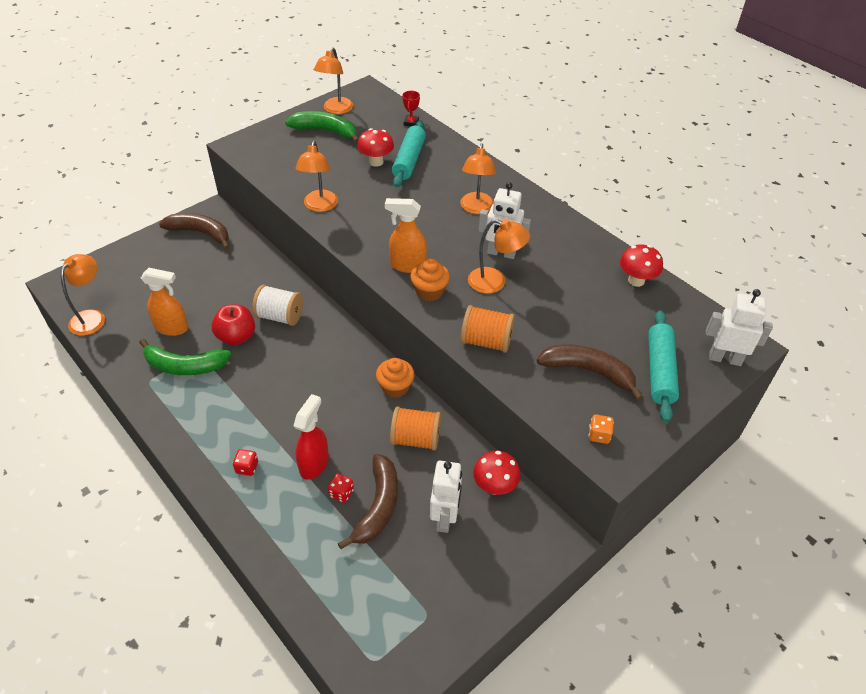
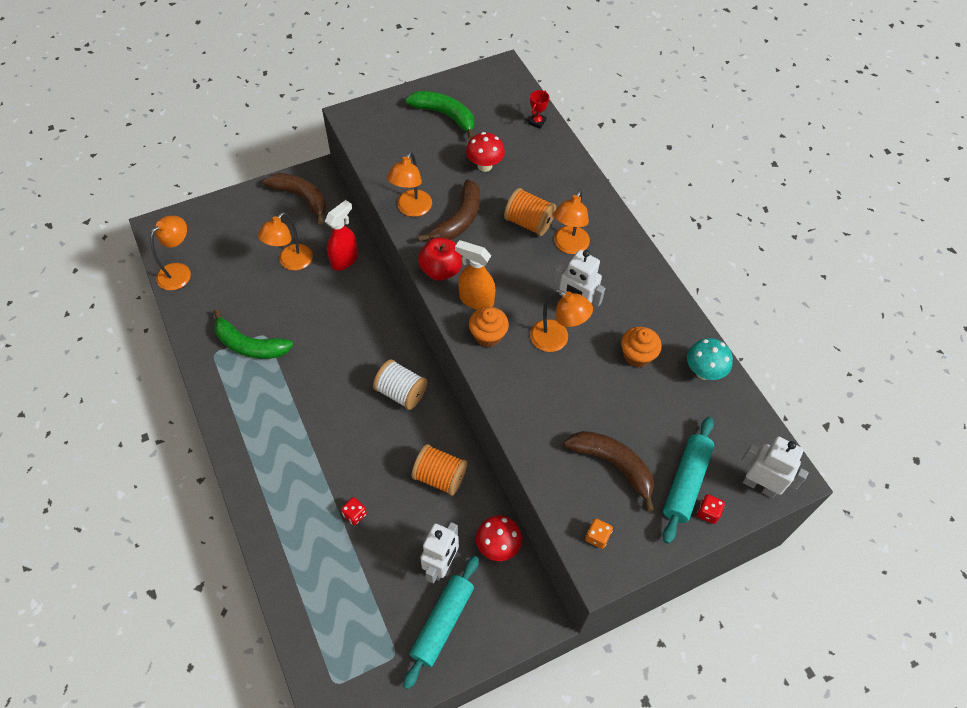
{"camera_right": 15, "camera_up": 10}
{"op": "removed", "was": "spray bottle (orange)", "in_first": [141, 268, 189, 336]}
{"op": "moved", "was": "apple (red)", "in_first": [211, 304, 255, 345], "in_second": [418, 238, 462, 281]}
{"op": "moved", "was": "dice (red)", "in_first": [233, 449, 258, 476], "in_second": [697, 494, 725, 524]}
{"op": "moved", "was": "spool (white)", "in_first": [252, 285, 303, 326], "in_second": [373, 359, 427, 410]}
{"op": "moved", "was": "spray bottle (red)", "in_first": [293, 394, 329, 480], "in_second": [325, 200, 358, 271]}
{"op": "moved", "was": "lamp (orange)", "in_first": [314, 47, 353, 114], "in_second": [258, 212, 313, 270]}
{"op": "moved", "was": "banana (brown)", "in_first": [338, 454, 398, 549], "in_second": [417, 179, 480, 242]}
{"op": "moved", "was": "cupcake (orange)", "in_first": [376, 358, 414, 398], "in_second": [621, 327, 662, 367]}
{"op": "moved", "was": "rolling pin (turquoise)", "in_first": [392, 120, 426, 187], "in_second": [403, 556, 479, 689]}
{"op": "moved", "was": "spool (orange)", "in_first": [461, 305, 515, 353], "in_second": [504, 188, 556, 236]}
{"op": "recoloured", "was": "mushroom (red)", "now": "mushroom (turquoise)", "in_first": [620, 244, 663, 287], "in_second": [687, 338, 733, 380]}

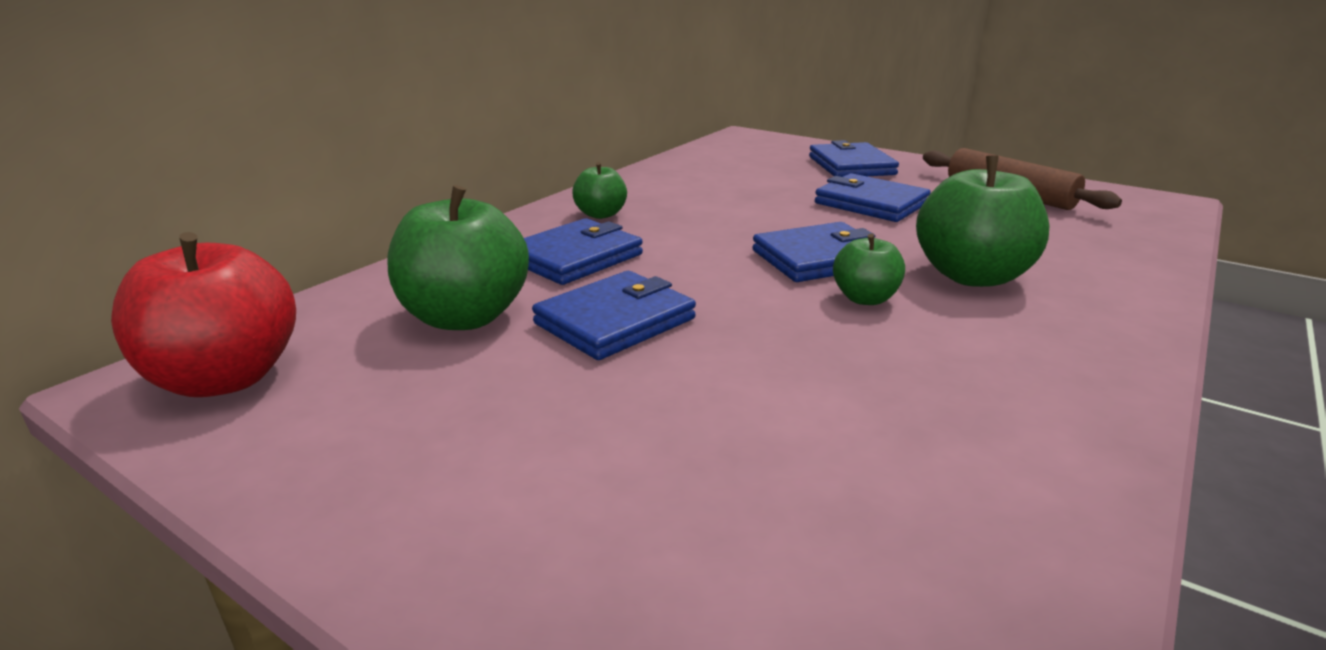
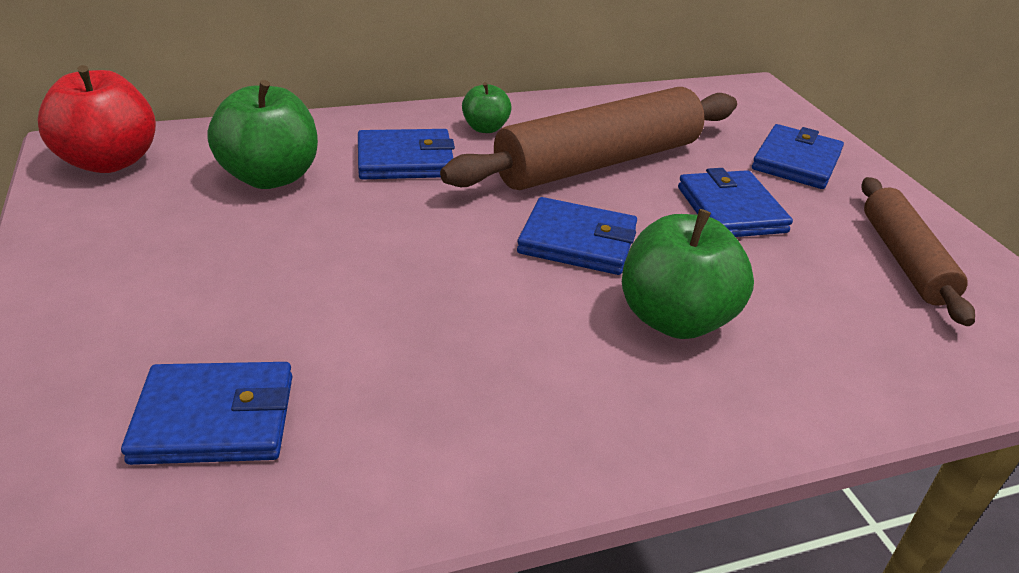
{"camera_right": 35, "camera_up": 10}
{"op": "moved", "was": "wallet (blue)", "in_first": [532, 271, 696, 360], "in_second": [121, 362, 293, 465]}
{"op": "removed", "was": "apple (green)", "in_first": [833, 234, 905, 305]}
{"op": "added", "now": "rolling pin (brown)", "in_second": [440, 87, 737, 190]}

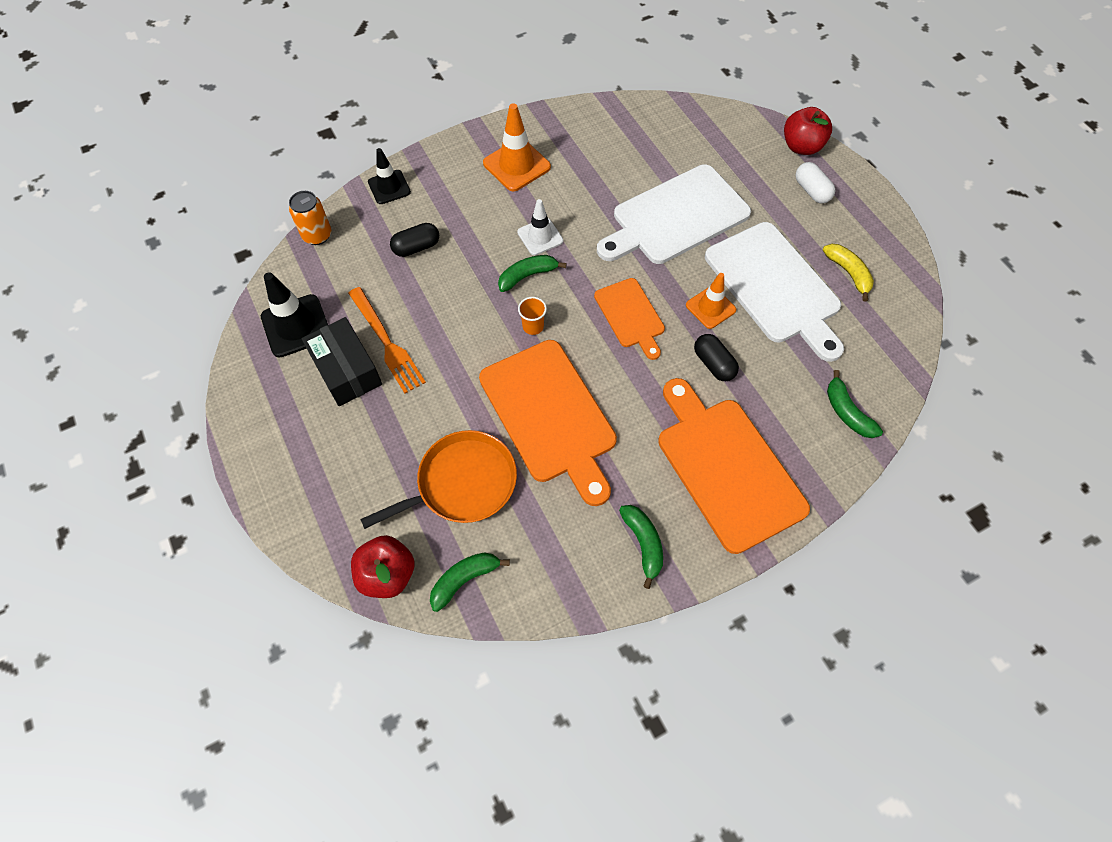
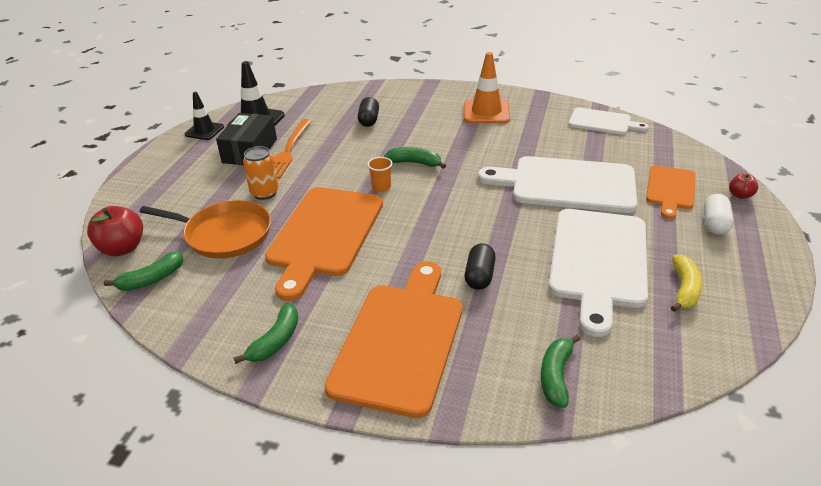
{"camera_right": 45, "camera_up": -25}
{"op": "moved", "was": "can (orange)", "in_first": [289, 191, 331, 245], "in_second": [243, 146, 279, 200]}
{"op": "moved", "was": "traffic cone (black)", "in_first": [368, 148, 411, 204], "in_second": [185, 92, 224, 140]}
{"op": "turned", "was": "capsule (black)", "in_first": [390, 223, 439, 257], "in_second": [358, 97, 379, 127], "clockwise": 75}
{"op": "turned", "was": "banana (green)", "in_first": [430, 552, 510, 612], "in_second": [104, 251, 183, 291], "clockwise": 135}
{"op": "removed", "was": "traffic cone (white)", "in_first": [517, 199, 563, 255]}
{"op": "moved", "was": "cutting board (orange)", "in_first": [594, 278, 665, 360], "in_second": [646, 165, 695, 219]}
{"op": "removed", "was": "traffic cone (orange)", "in_first": [686, 273, 736, 329]}
{"op": "resized", "was": "apple (red)", "in_first": [784, 107, 832, 155], "in_second": [729, 173, 758, 199], "ratio": 0.54}
{"op": "added", "now": "cutting board (white)", "in_second": [569, 107, 649, 135]}

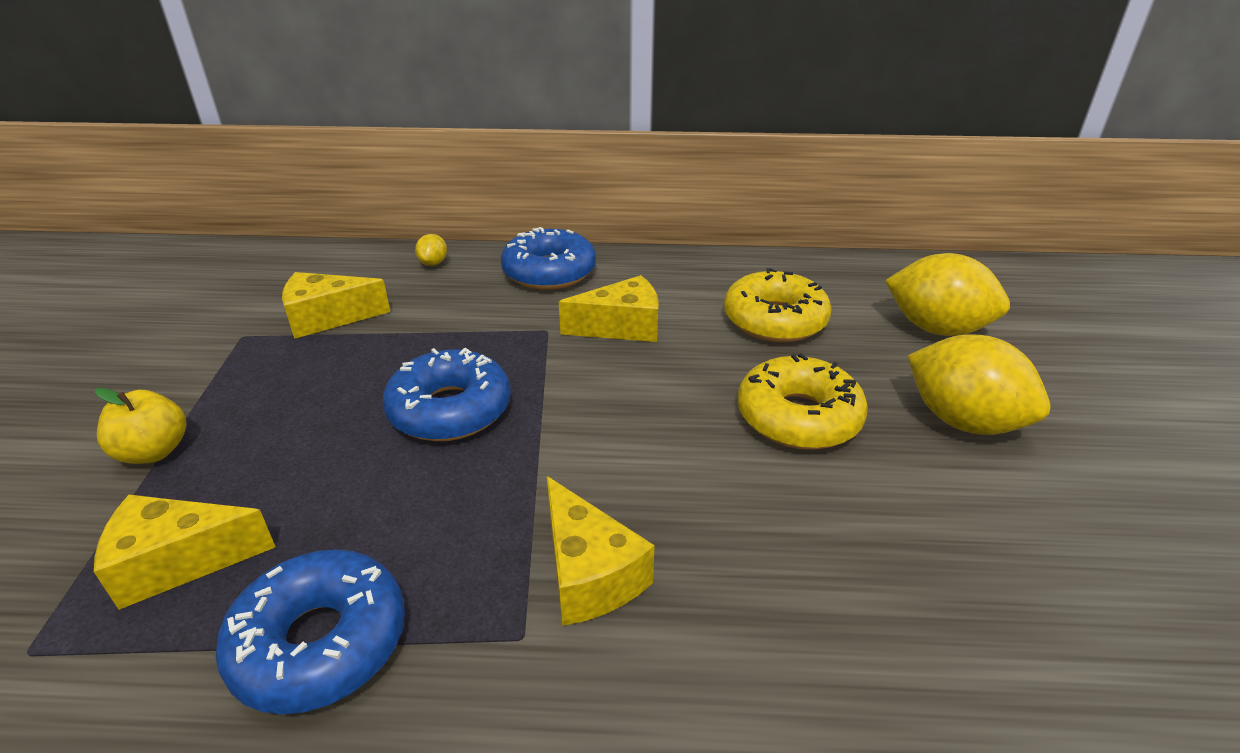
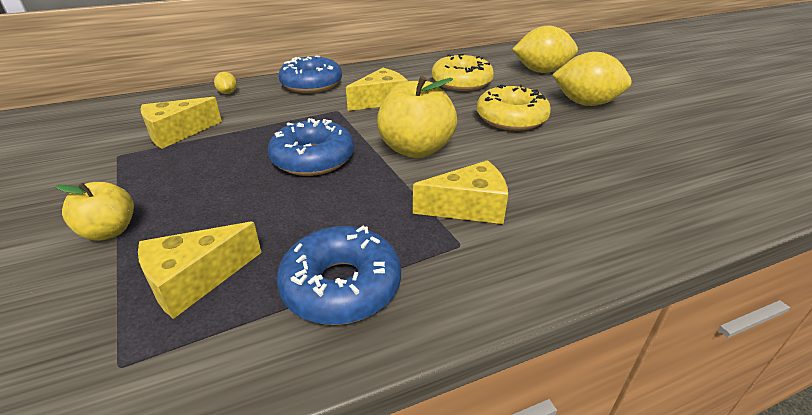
{"camera_right": -25, "camera_up": 0}
{"op": "turned", "was": "cheese (yellow)", "in_first": [547, 476, 655, 626], "in_second": [413, 160, 508, 224], "clockwise": -45}
{"op": "added", "now": "apple (yellow)", "in_second": [377, 76, 457, 158]}

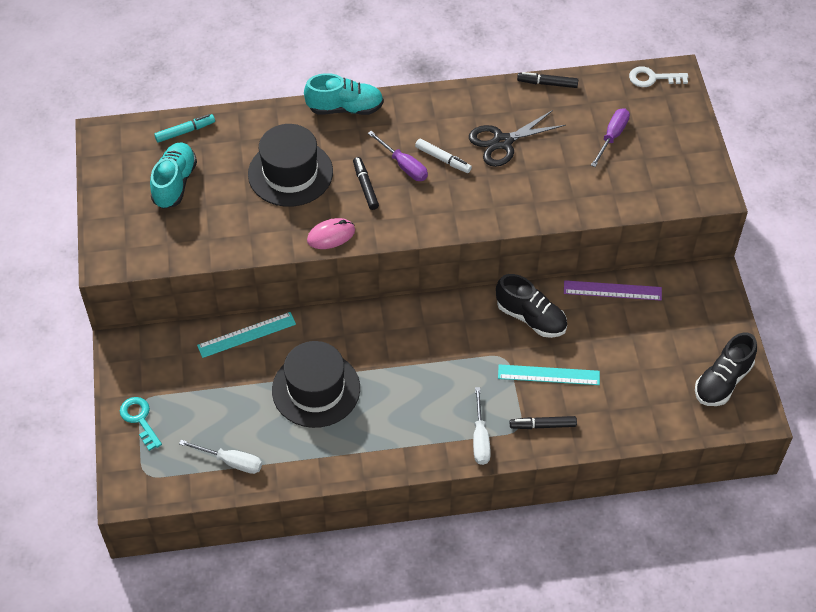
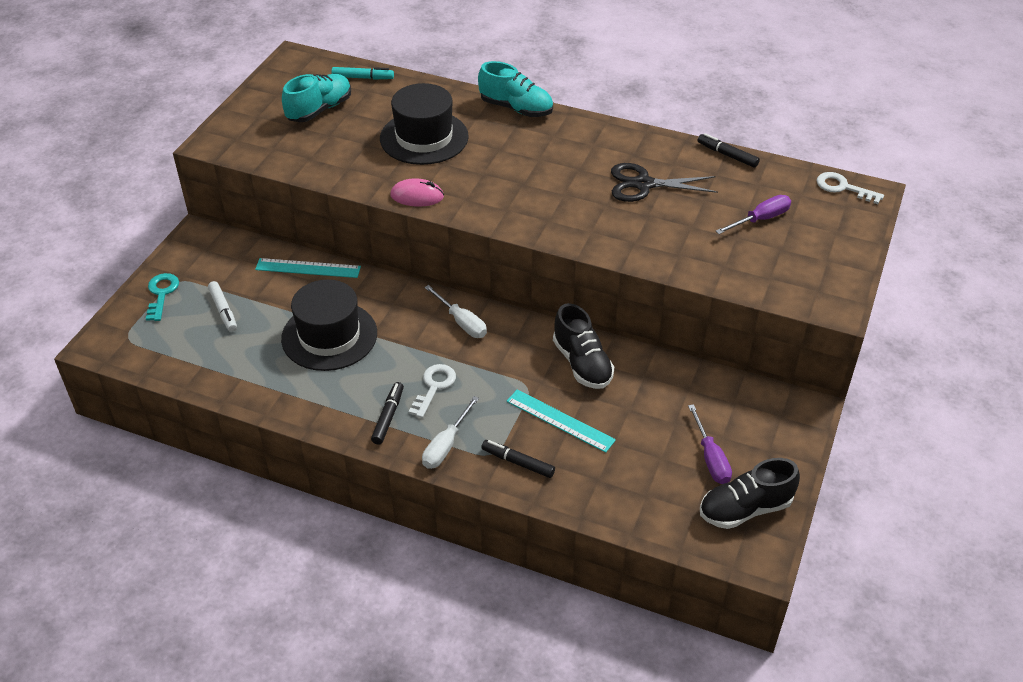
{"camera_right": 30, "camera_up": -10}
{"op": "moved", "was": "screwdriver (white)", "in_first": [179, 440, 262, 474], "in_second": [424, 285, 487, 338]}
{"op": "moved", "was": "marker (black)", "in_first": [353, 157, 379, 210], "in_second": [371, 382, 404, 445]}
{"op": "moved", "was": "screwdriver (purple)", "in_first": [368, 131, 428, 181], "in_second": [688, 404, 732, 484]}
{"op": "moved", "was": "marker (white)", "in_first": [415, 139, 472, 173], "in_second": [208, 281, 237, 332]}
{"op": "removed", "was": "ruler (purple)", "in_first": [564, 280, 662, 301]}
{"op": "added", "now": "key (white)", "in_second": [409, 364, 456, 418]}

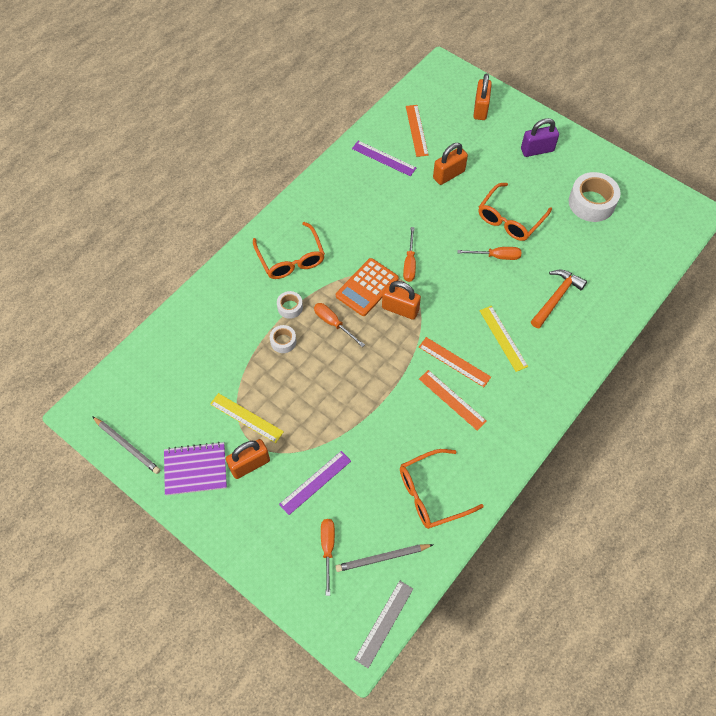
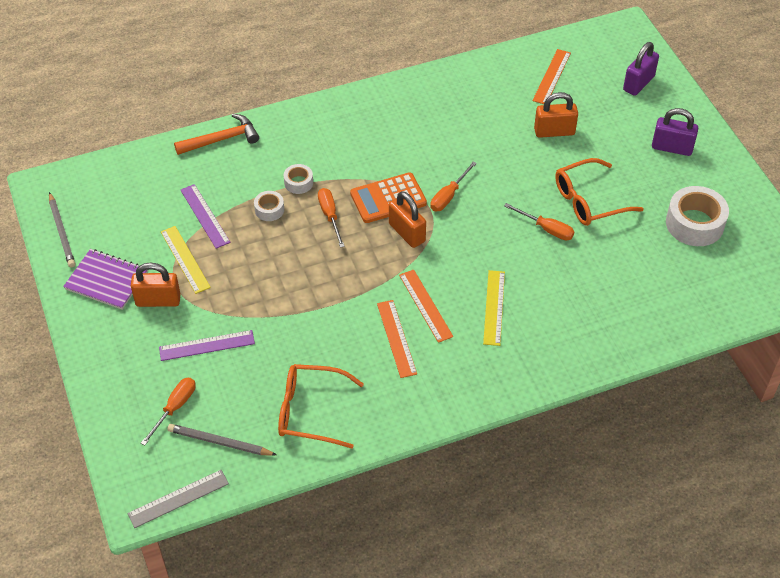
{"camera_right": 30, "camera_up": -10}
{"op": "removed", "was": "glasses (orange)", "in_first": [253, 222, 325, 279]}
{"op": "moved", "was": "ruler (purple)", "in_first": [352, 141, 416, 176], "in_second": [181, 184, 230, 249]}
{"op": "recoloured", "was": "padlock (orange)", "now": "padlock (purple)", "in_first": [473, 74, 492, 120], "in_second": [623, 42, 659, 96]}
{"op": "moved", "was": "hammer (orange)", "in_first": [531, 270, 587, 328], "in_second": [174, 114, 259, 155]}

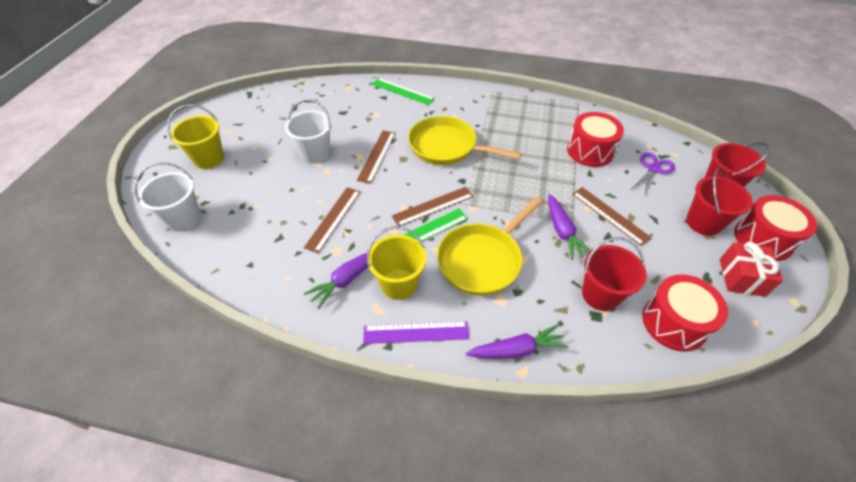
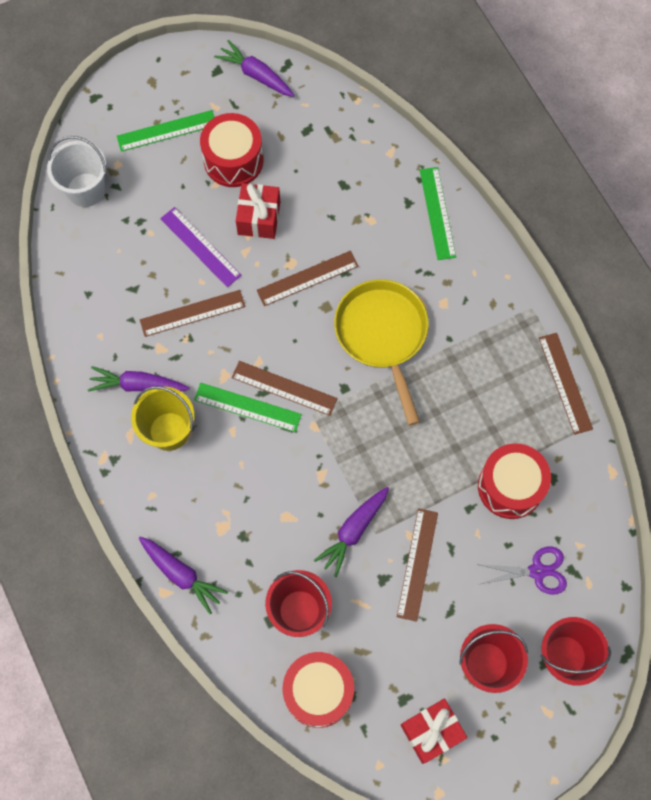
{"camera_right": 50, "camera_up": 20}
{"op": "replaced", "was": "bucket (yellow)", "now": "ruler (green)", "in_first": [167, 104, 224, 169], "in_second": [117, 110, 215, 152]}
{"op": "replaced", "was": "bucket (white)", "now": "gift (red)", "in_first": [285, 99, 332, 163], "in_second": [236, 183, 280, 239]}
{"op": "moved", "was": "ruler (purple)", "in_first": [363, 321, 469, 344], "in_second": [160, 207, 242, 287]}
{"op": "removed", "was": "pan (yellow)", "in_first": [437, 197, 543, 296]}
{"op": "moved", "was": "drum (red)", "in_first": [734, 195, 817, 261], "in_second": [200, 113, 263, 187]}
{"op": "added", "now": "carrot (purple)", "in_second": [214, 40, 294, 97]}
{"op": "added", "now": "ruler (brown)", "in_second": [539, 333, 593, 435]}

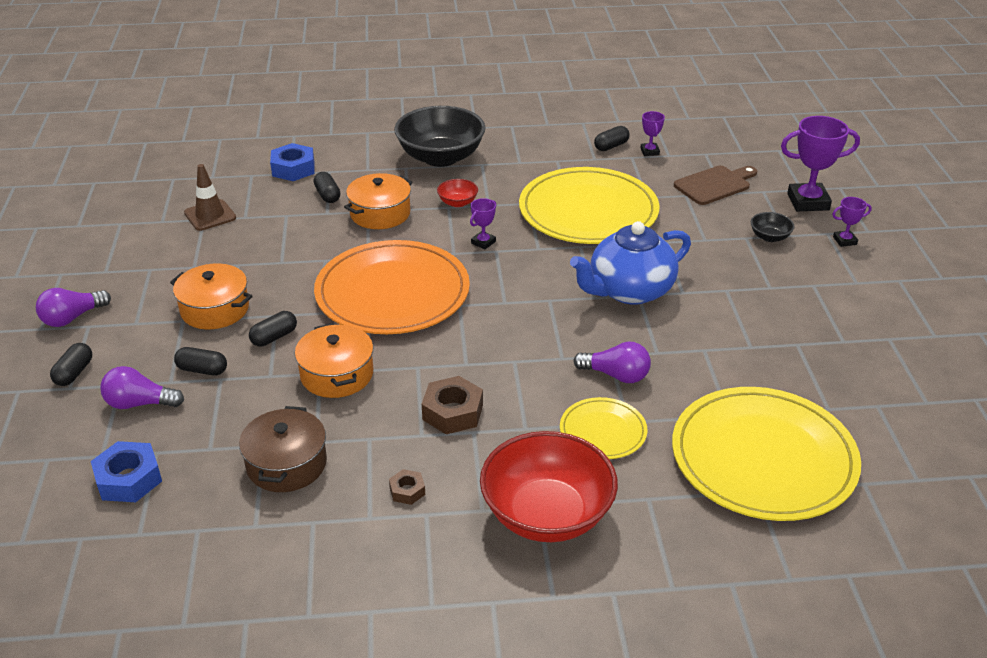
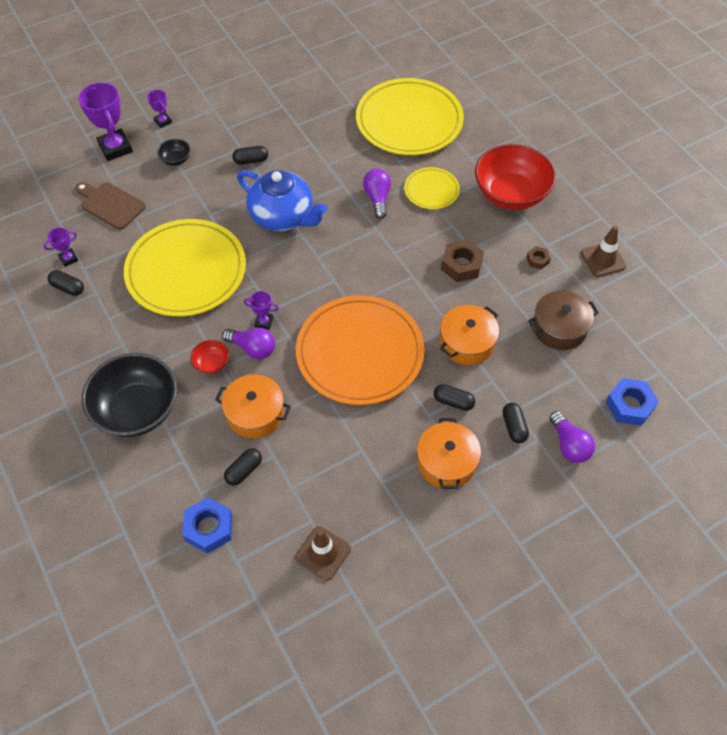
{"camera_right": -115, "camera_up": 20}
{"op": "moved", "was": "light bulb (purple)", "in_first": [36, 288, 111, 327], "in_second": [222, 328, 275, 359]}
{"op": "moved", "was": "capsule (black)", "in_first": [50, 343, 92, 386], "in_second": [232, 146, 268, 164]}
{"op": "added", "now": "traffic cone (brown)", "in_second": [581, 226, 626, 277]}

